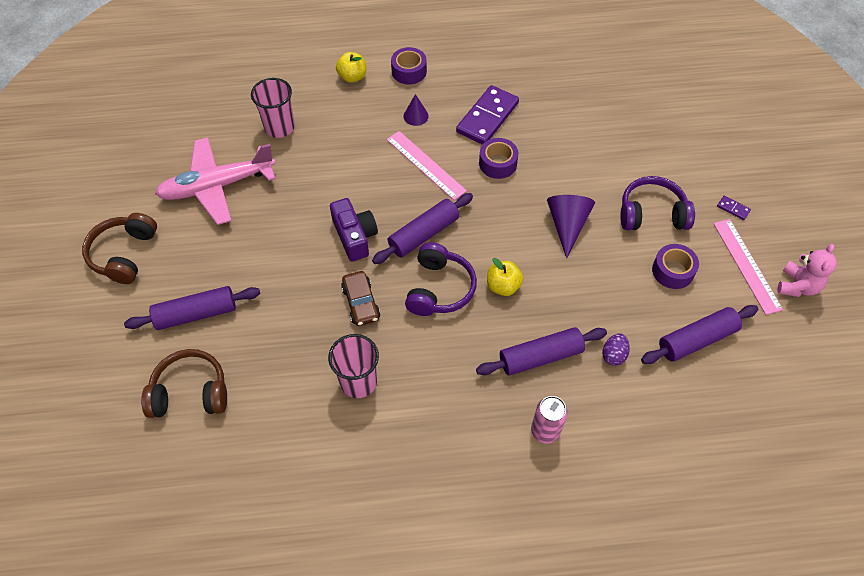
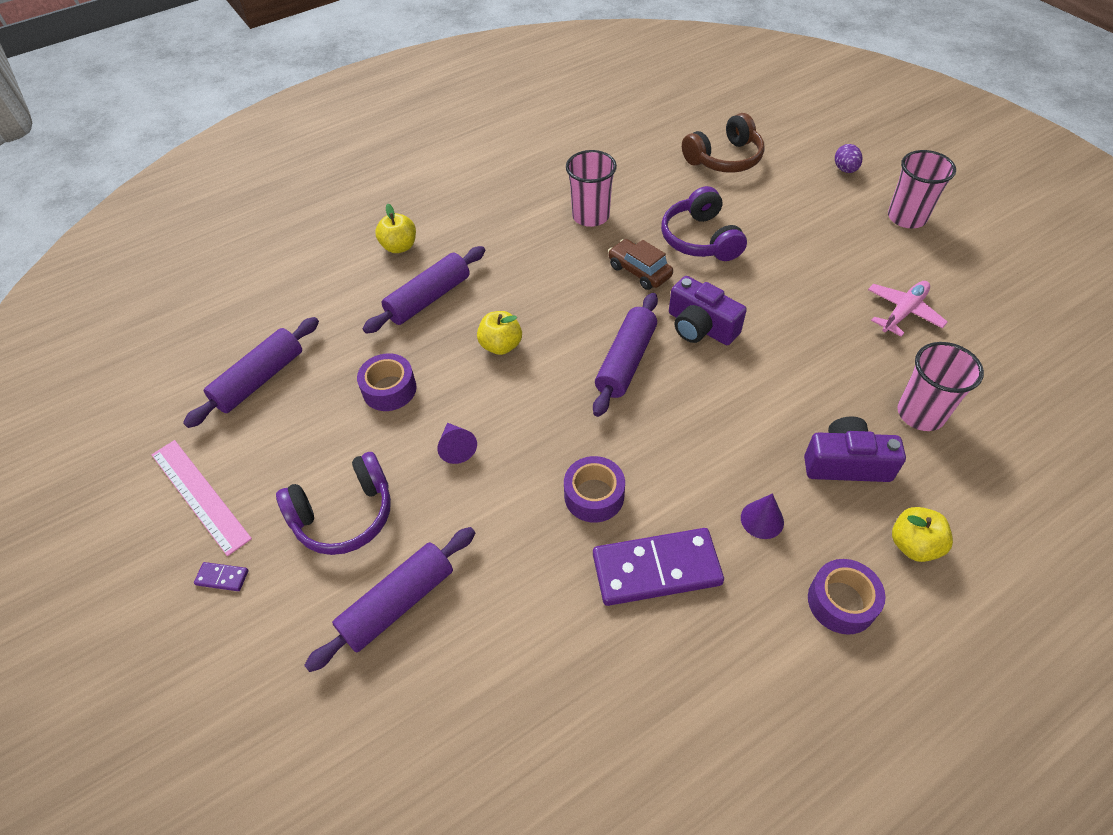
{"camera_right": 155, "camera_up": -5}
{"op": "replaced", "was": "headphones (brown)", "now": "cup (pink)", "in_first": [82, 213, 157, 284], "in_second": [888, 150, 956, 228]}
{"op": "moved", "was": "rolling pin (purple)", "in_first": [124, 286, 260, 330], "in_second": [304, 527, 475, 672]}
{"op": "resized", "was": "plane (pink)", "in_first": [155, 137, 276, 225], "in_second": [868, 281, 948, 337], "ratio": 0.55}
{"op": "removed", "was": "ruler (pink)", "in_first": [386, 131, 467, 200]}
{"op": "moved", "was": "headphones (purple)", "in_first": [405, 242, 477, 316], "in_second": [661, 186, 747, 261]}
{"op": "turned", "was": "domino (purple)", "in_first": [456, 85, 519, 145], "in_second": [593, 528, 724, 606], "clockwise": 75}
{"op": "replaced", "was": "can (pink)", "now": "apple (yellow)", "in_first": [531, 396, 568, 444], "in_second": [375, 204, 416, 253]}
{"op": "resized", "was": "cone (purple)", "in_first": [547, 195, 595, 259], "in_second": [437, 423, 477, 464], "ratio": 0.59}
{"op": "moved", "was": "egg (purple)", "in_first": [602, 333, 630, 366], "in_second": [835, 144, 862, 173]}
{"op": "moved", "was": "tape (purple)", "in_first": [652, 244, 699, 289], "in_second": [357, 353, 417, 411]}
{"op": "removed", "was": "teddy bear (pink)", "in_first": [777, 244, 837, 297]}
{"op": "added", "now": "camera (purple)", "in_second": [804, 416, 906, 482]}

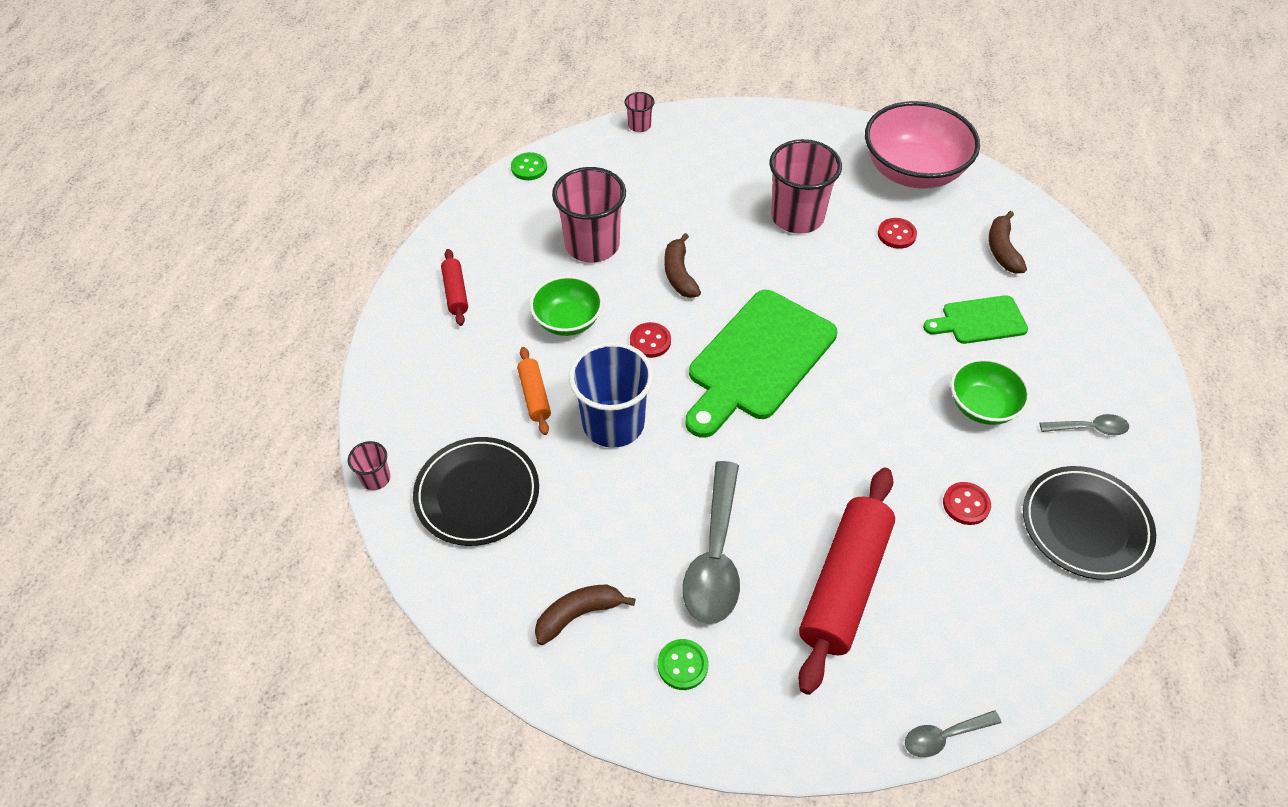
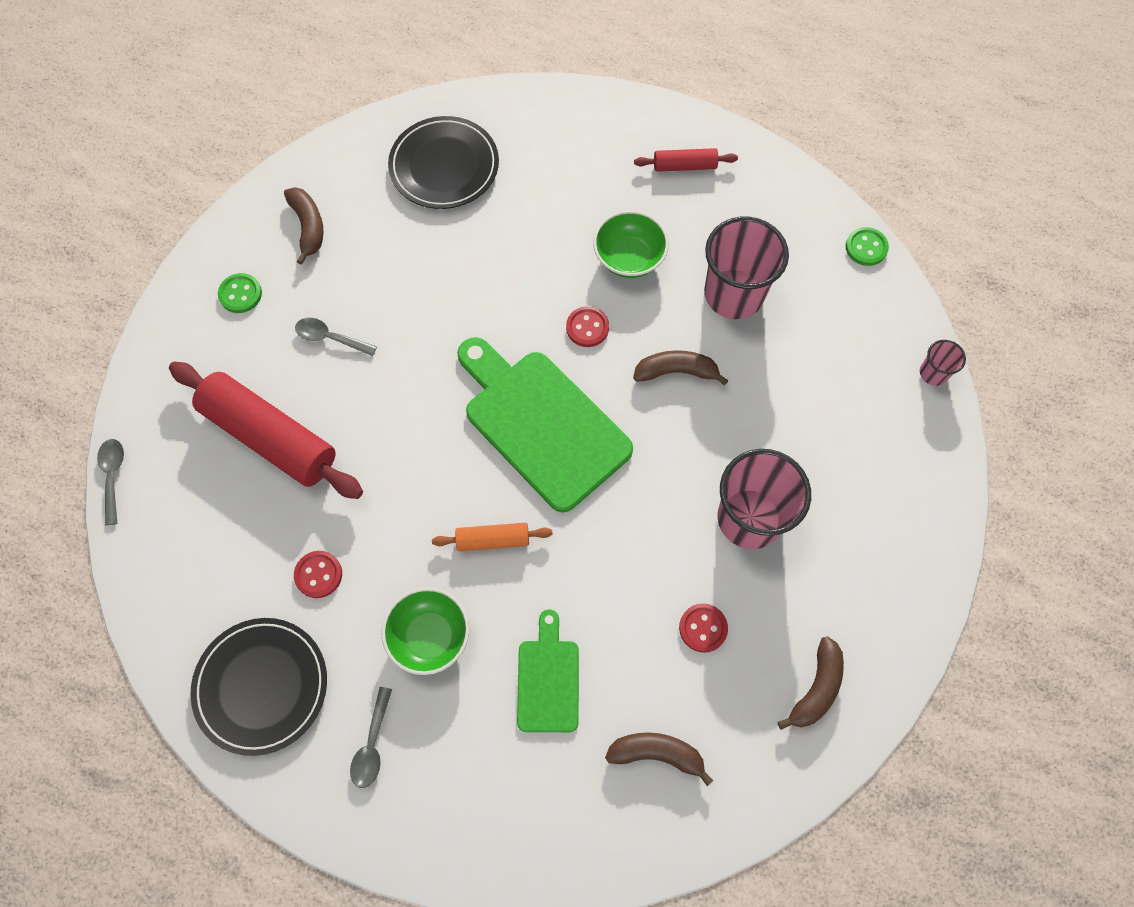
{"camera_right": 100, "camera_up": 15}
{"op": "removed", "was": "cup (pink)", "in_first": [348, 441, 391, 490]}
{"op": "moved", "was": "rolling pin (orange)", "in_first": [517, 347, 551, 435], "in_second": [432, 523, 553, 551]}
{"op": "removed", "was": "cup (blue)", "in_first": [569, 342, 654, 448]}
{"op": "resized", "was": "spoon (grey)", "in_first": [682, 461, 740, 624], "in_second": [295, 318, 377, 356], "ratio": 0.5}
{"op": "replaced", "was": "bowl (pink)", "now": "banana (brown)", "in_first": [865, 101, 980, 189], "in_second": [778, 636, 844, 730]}

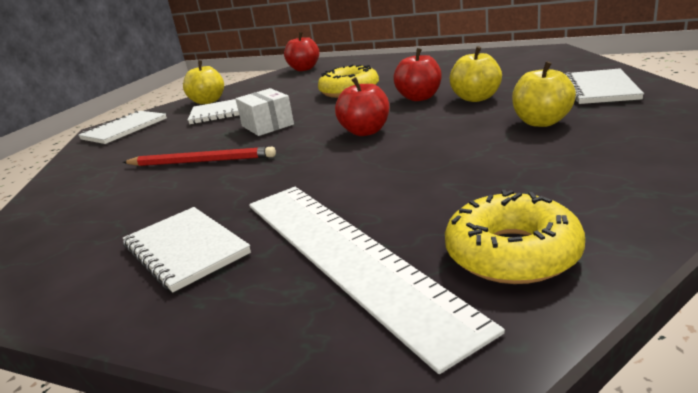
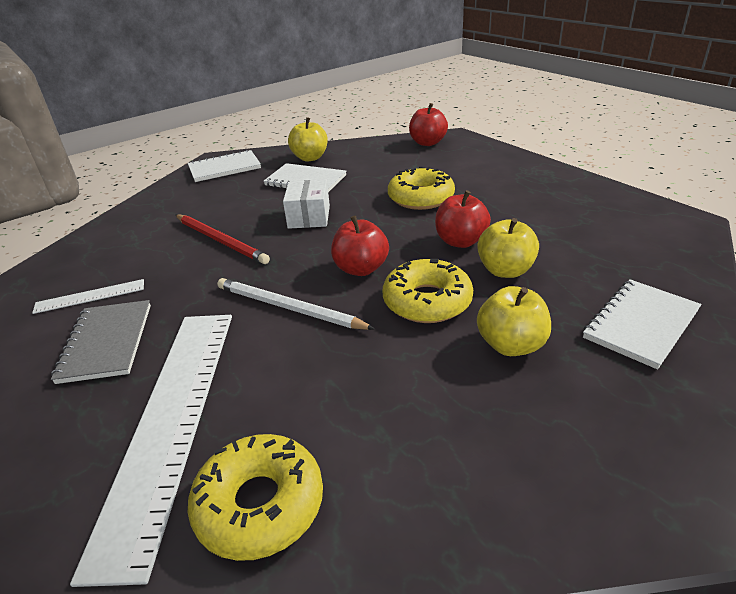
{"camera_right": 30, "camera_up": 10}
{"op": "recoloured", "was": "notebook (white)", "now": "notebook (grey)", "in_first": [123, 207, 251, 292], "in_second": [51, 300, 151, 384]}
{"op": "added", "now": "ruler (white)", "in_second": [32, 279, 144, 314]}
{"op": "added", "now": "pencil (white)", "in_second": [217, 278, 375, 330]}
{"op": "added", "now": "donut (yellow)", "in_second": [383, 259, 473, 323]}

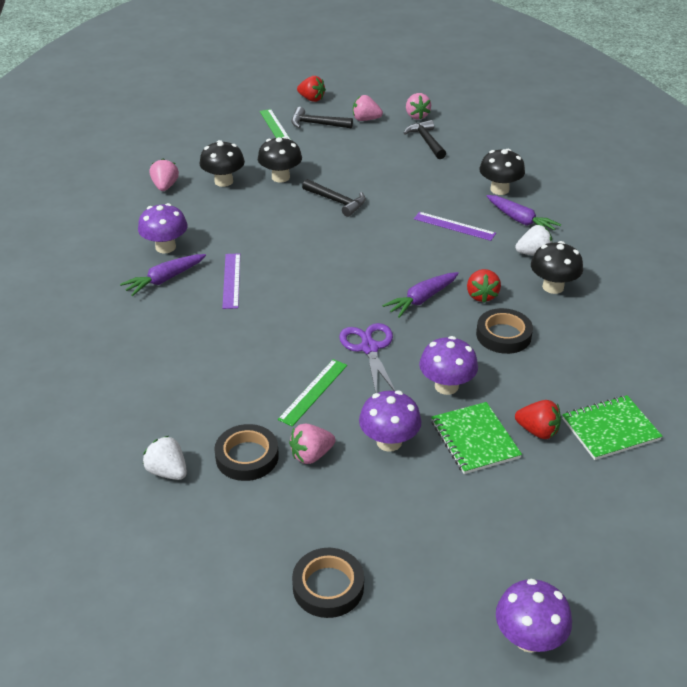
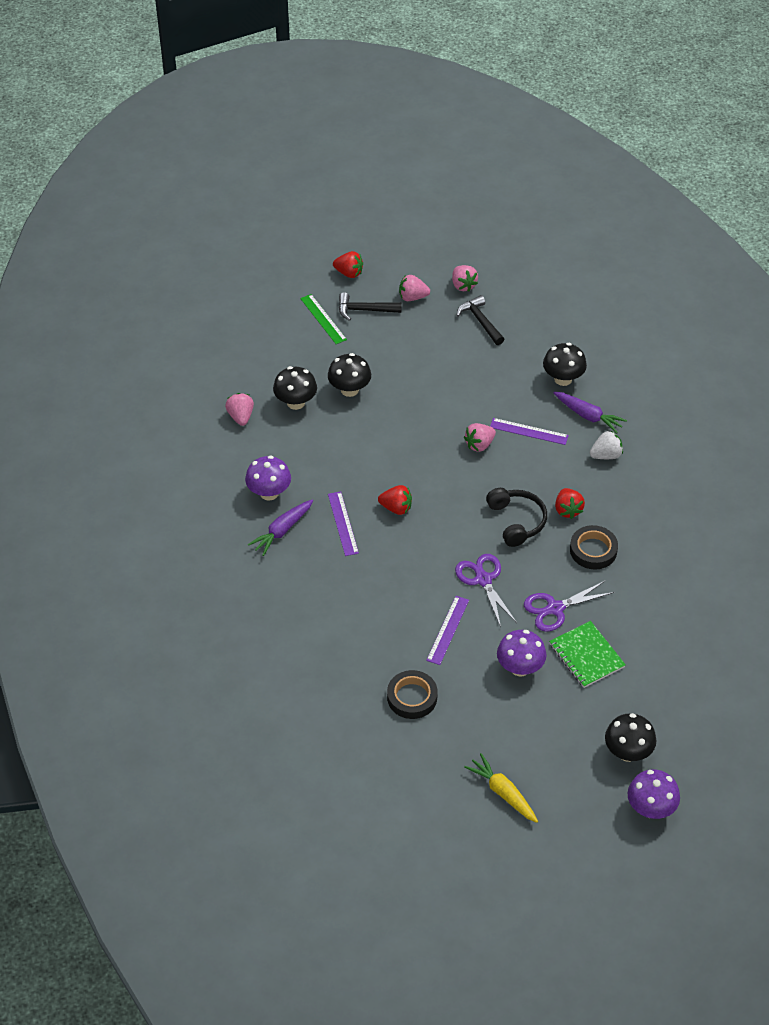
{"camera_right": -10, "camera_up": 10}
{"op": "removed", "was": "strawberry (white)", "in_first": [143, 436, 187, 480]}
{"op": "recoloured", "was": "ruler (green)", "now": "ruler (purple)", "in_first": [278, 359, 347, 427], "in_second": [426, 596, 469, 665]}
{"op": "moved", "was": "strawberry (pink)", "in_first": [289, 423, 335, 464], "in_second": [464, 423, 496, 452]}
{"op": "replaced", "was": "tape (black)", "now": "carrot (yellow)", "in_first": [292, 548, 364, 618], "in_second": [464, 753, 538, 823]}
{"op": "removed", "was": "hammer (black)", "in_first": [302, 179, 366, 217]}
{"op": "replaced", "was": "carrot (purple)", "now": "headphones (black)", "in_first": [382, 272, 459, 318], "in_second": [486, 488, 547, 547]}
{"op": "replaced", "was": "mushroom (purple)", "now": "scissors (purple)", "in_first": [419, 336, 478, 395], "in_second": [524, 580, 614, 632]}
{"op": "moved", "was": "strawberry (red)", "in_first": [515, 400, 561, 439], "in_second": [378, 485, 412, 515]}
{"op": "moved", "was": "mushroom (black)", "in_first": [531, 241, 583, 294], "in_second": [605, 713, 656, 762]}
{"op": "removed", "was": "notebook (green)", "in_first": [562, 395, 663, 460]}

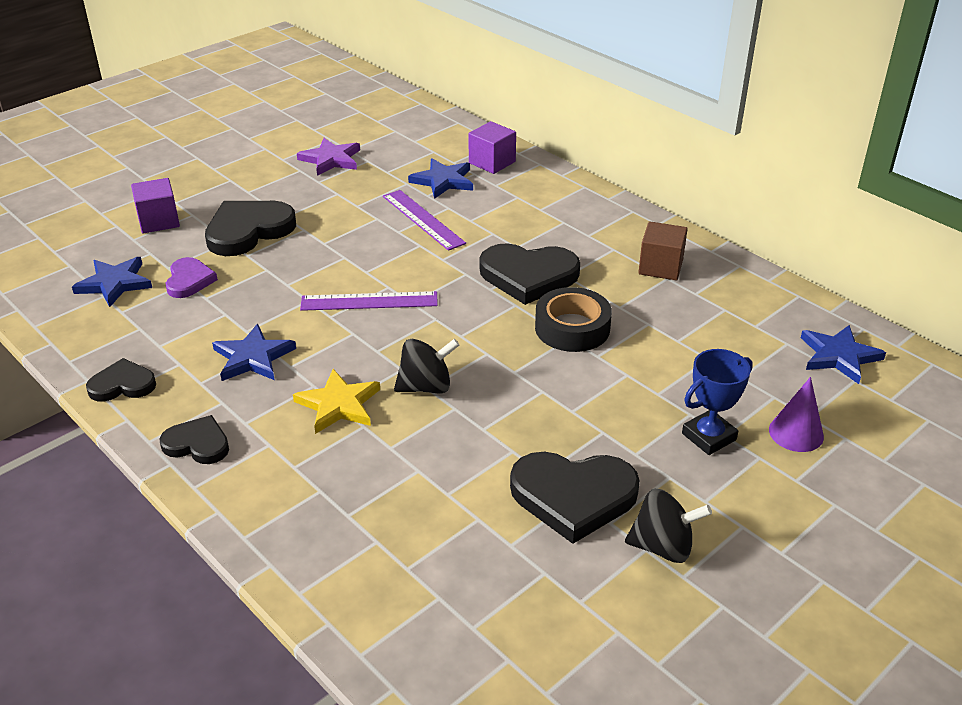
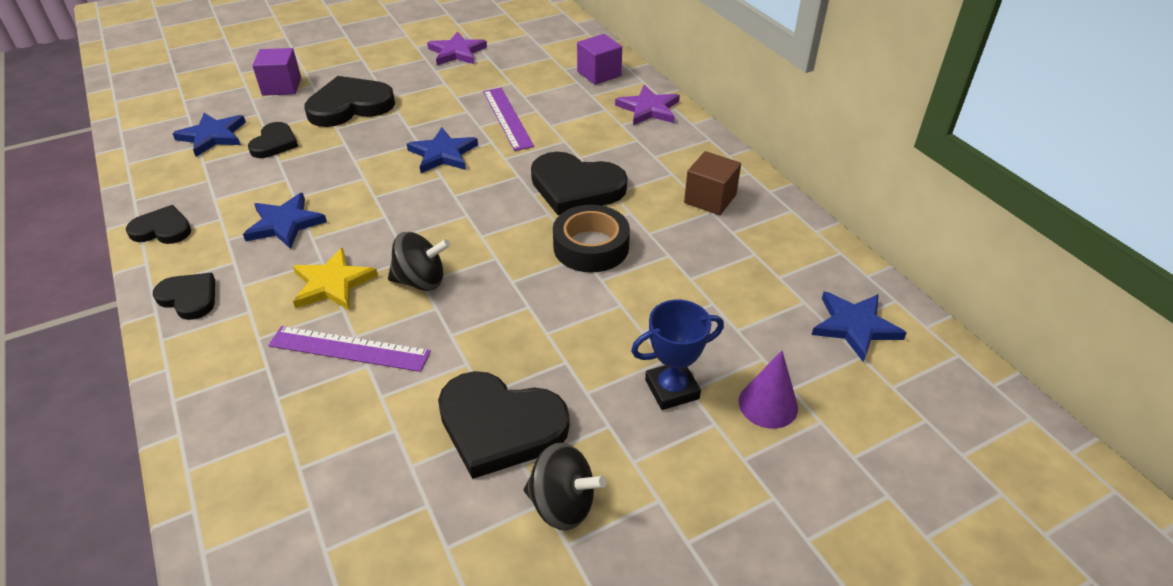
{"camera_right": 15, "camera_up": 5}
{"op": "recoloured", "was": "heart (purple)", "now": "heart (black)", "in_first": [166, 257, 218, 298], "in_second": [248, 122, 298, 158]}
{"op": "moved", "was": "ruler (purple)", "in_first": [300, 291, 438, 311], "in_second": [268, 326, 431, 372]}
{"op": "moved", "was": "star (blue)", "in_first": [408, 158, 473, 199], "in_second": [407, 127, 478, 173]}
{"op": "added", "now": "star (purple)", "in_second": [615, 85, 680, 125]}

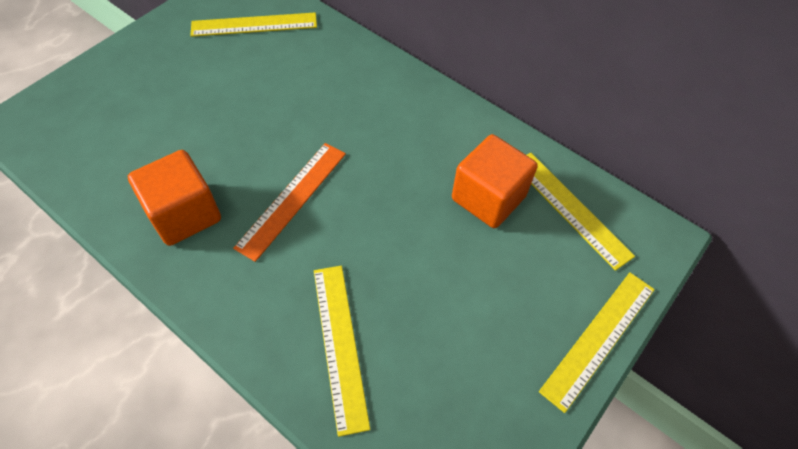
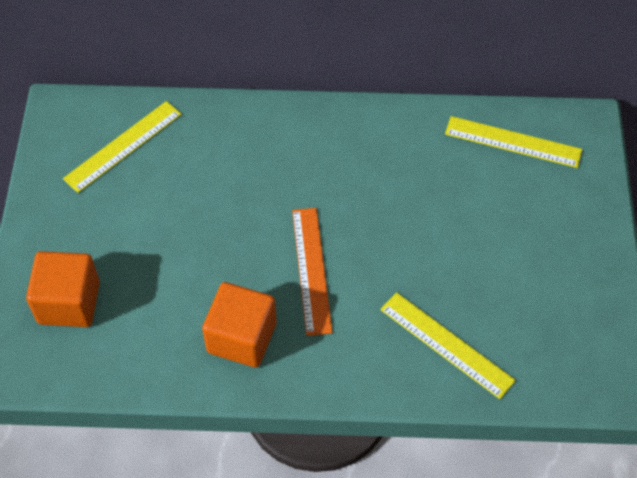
{"camera_right": -35, "camera_up": 0}
{"op": "moved", "was": "cube (orange)", "in_first": [452, 134, 538, 228], "in_second": [26, 251, 100, 327]}
{"op": "removed", "was": "ruler (yellow)", "in_first": [539, 273, 655, 413]}

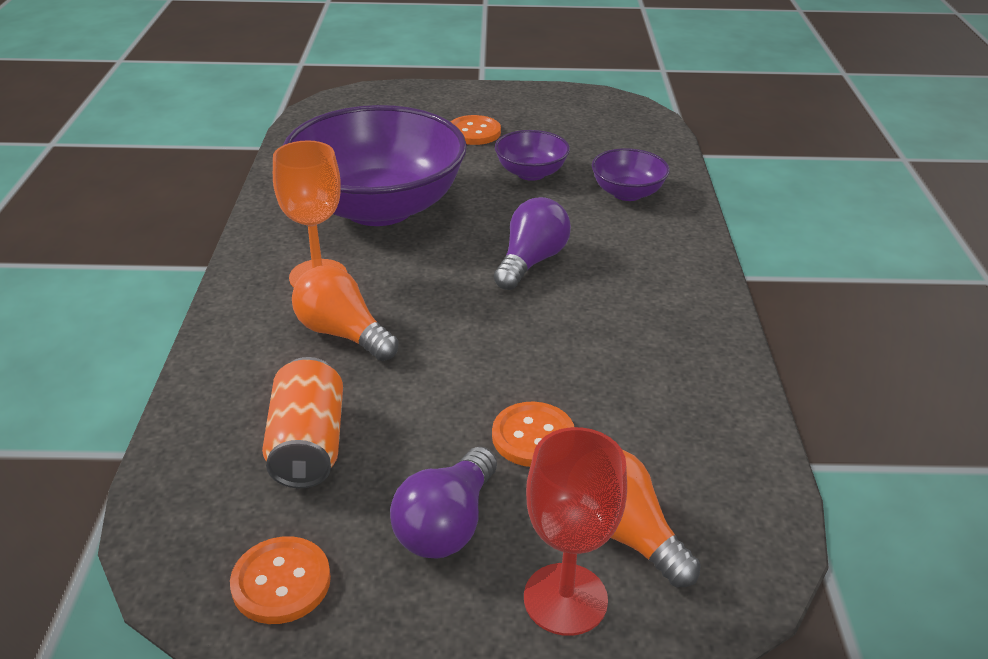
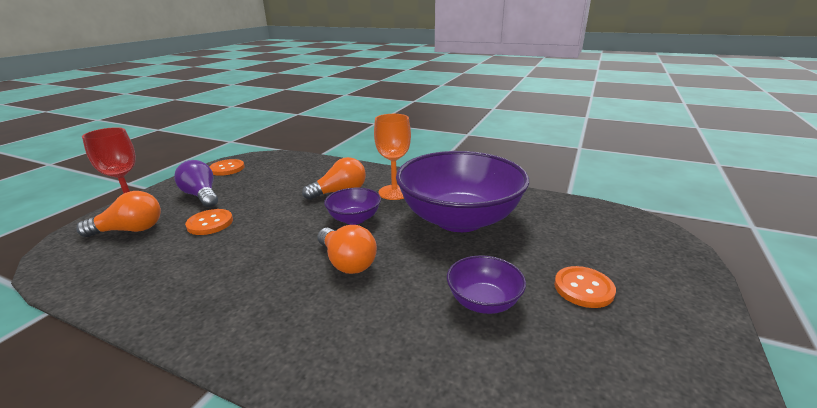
{"camera_right": 115, "camera_up": -10}
{"op": "removed", "was": "can (orange)", "in_first": [262, 357, 343, 488]}
{"op": "recoloured", "was": "light bulb (purple)", "now": "light bulb (orange)", "in_first": [494, 197, 571, 290], "in_second": [318, 225, 377, 274]}
{"op": "moved", "was": "bowl (purple)", "in_first": [592, 148, 670, 201], "in_second": [324, 188, 381, 225]}

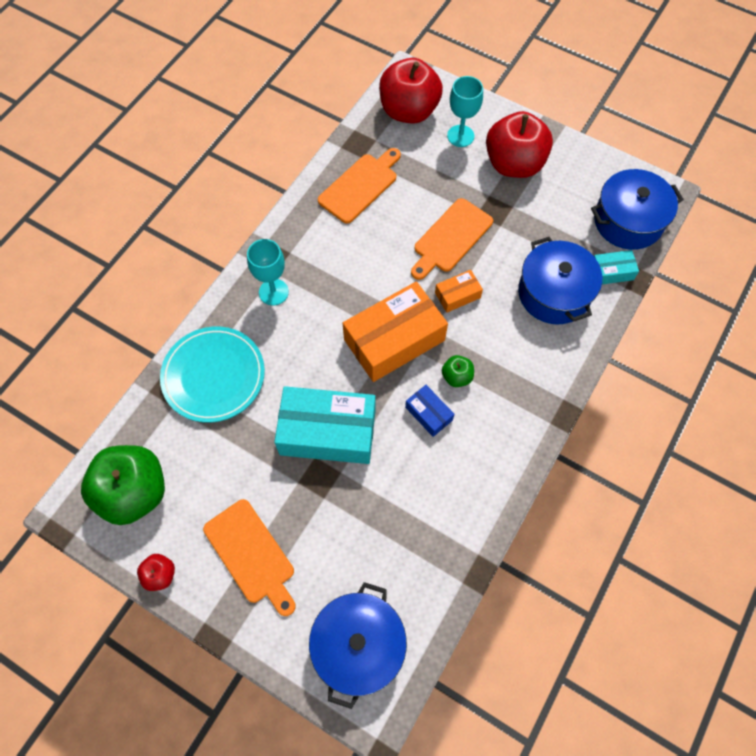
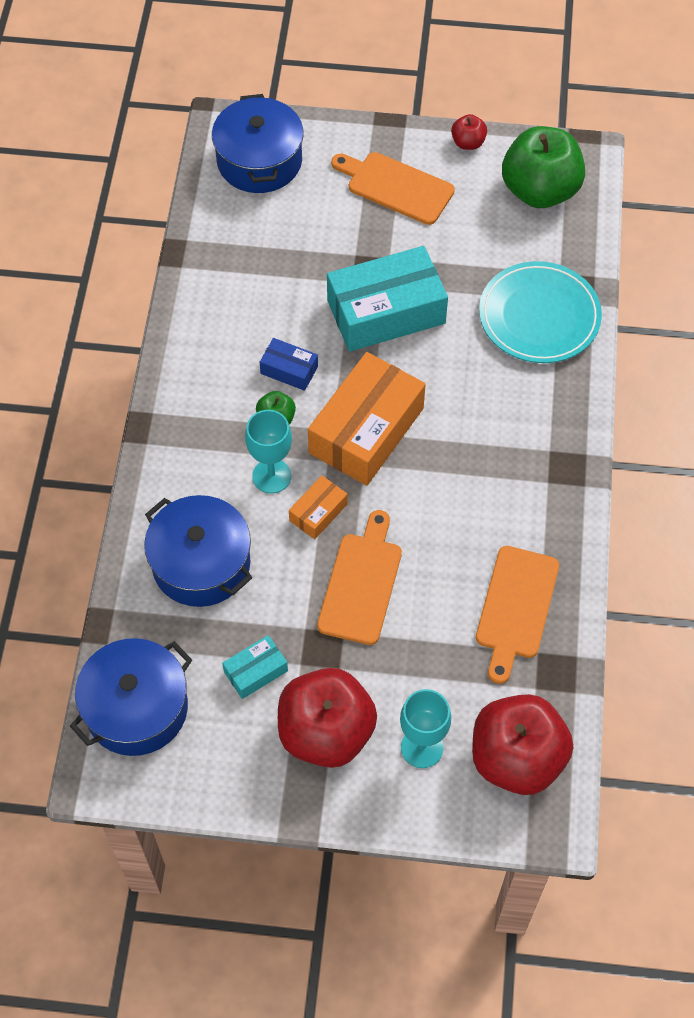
{"camera_right": 155, "camera_up": -5}
{"op": "moved", "was": "goblet (turquoise)", "in_first": [247, 239, 289, 305], "in_second": [245, 410, 292, 493]}
{"op": "moved", "was": "box (turquoise)", "in_first": [594, 250, 639, 284], "in_second": [222, 635, 288, 699]}

